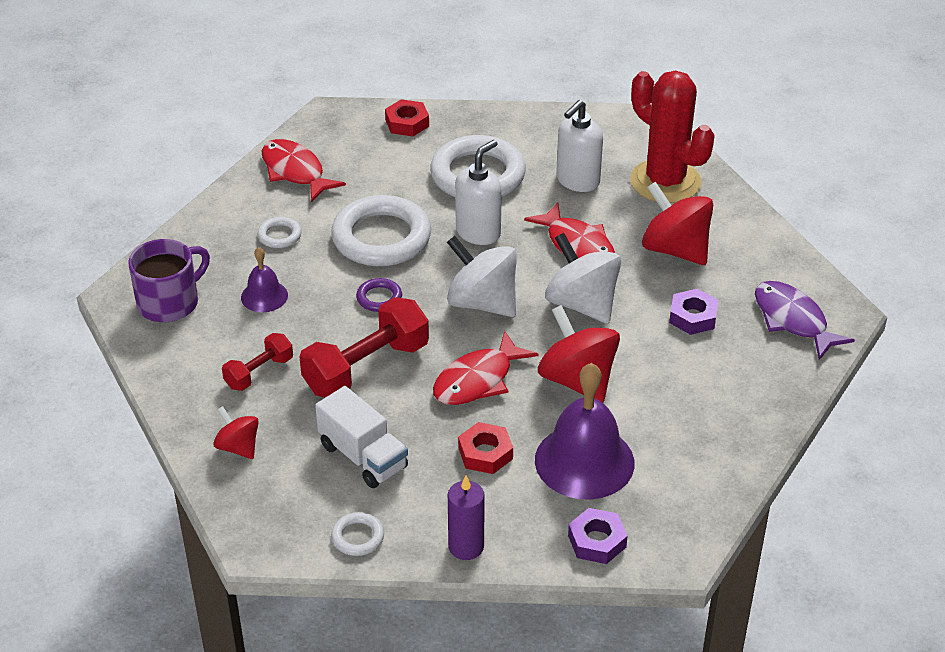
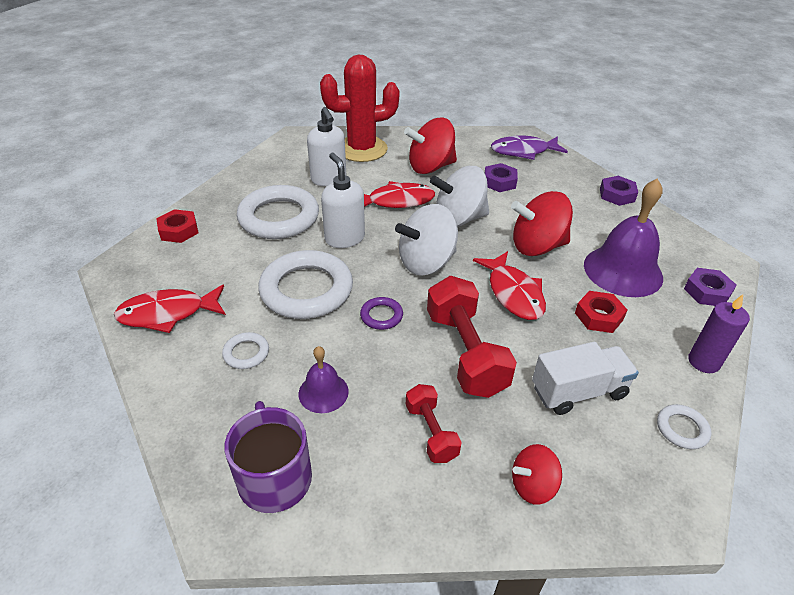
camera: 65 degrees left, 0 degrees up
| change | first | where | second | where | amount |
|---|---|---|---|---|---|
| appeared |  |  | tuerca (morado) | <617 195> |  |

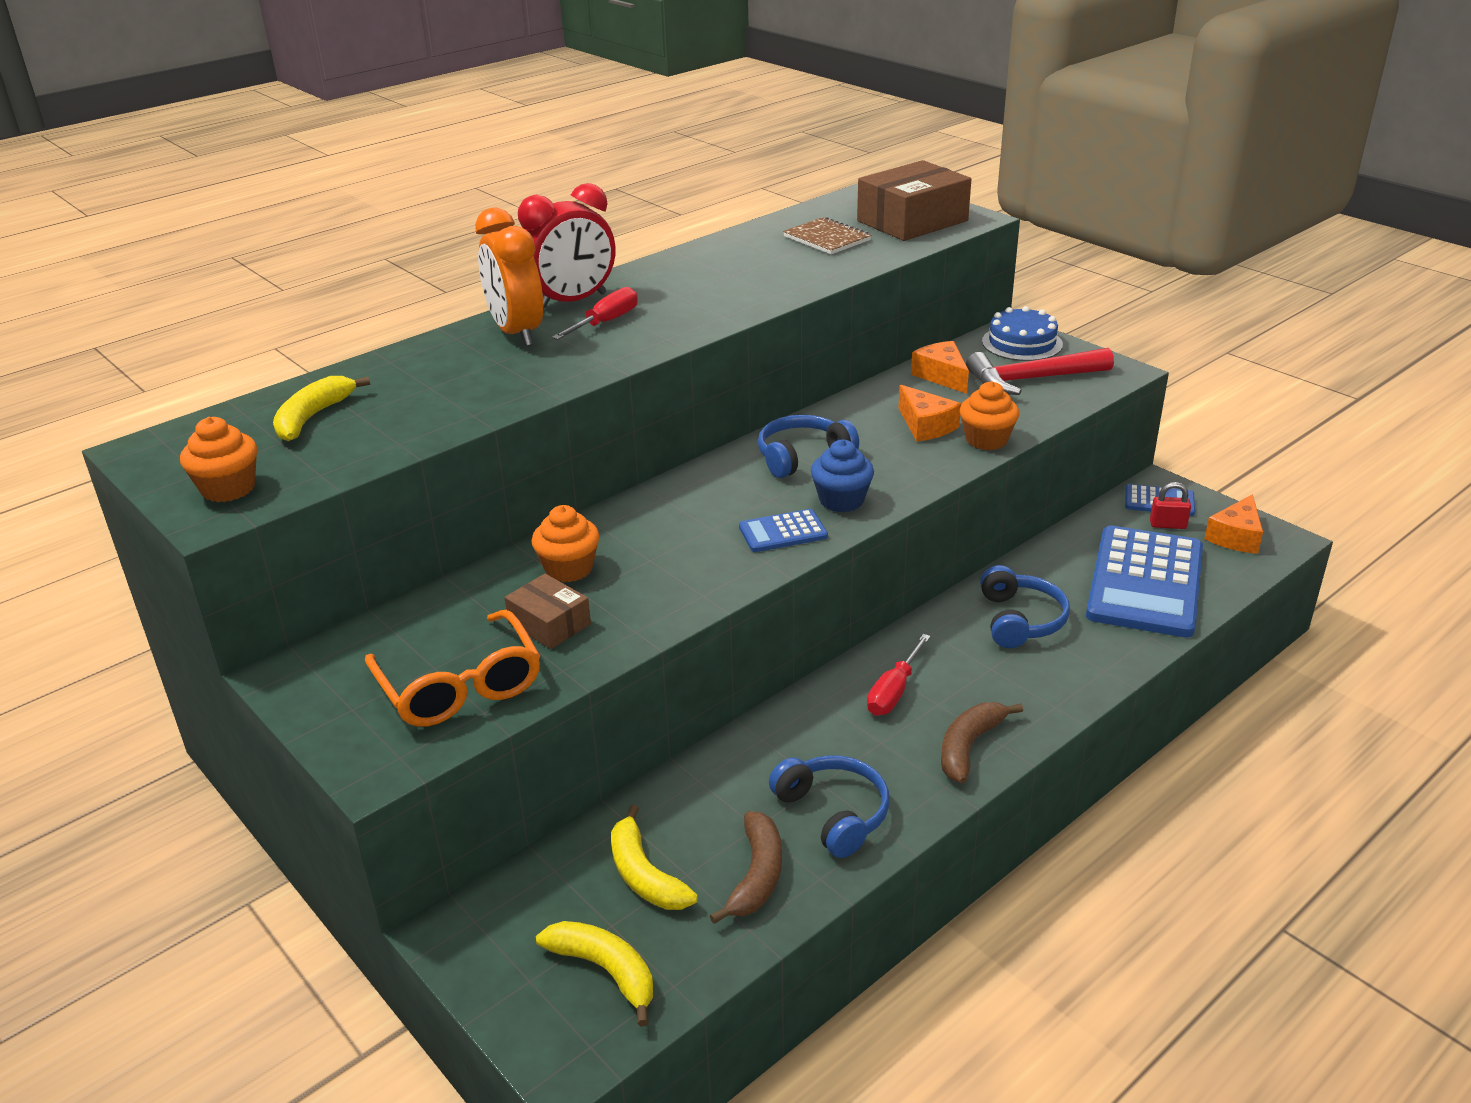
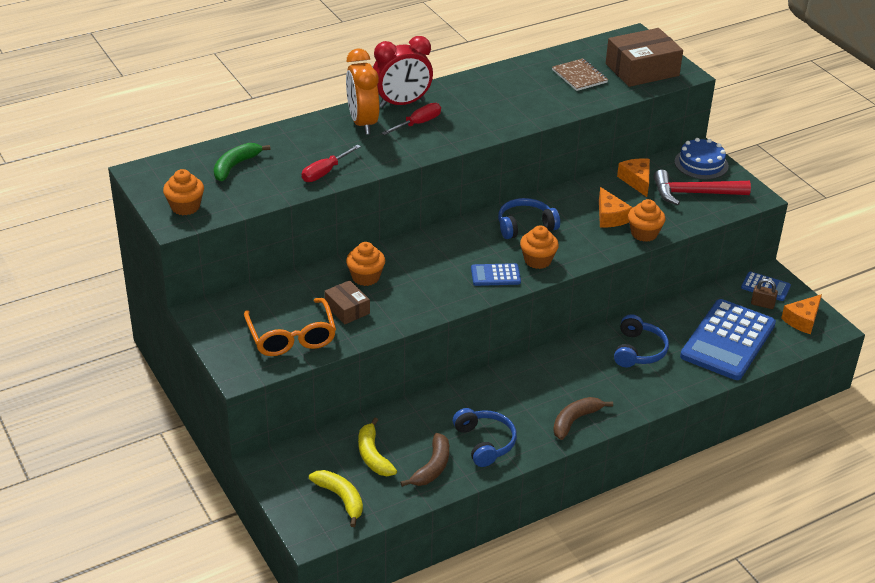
camera: 10 degrees right, 5 degrees up
| change | first | where | second | where | amount |
|---|---|---|---|---|---|
| colour | plátano (amarillo) | <313 417> | plátano (verde) | <235 166> |  |
| relocated | destornillador (rojo) | <894 691> |  | <325 172> |  |
| colour | magdalena (azul) | <841 500> | magdalena (naranja) | <537 260> |  |
| colour | candado (rojo) | <1167 525> | candado (marrón) | <762 304> |  |

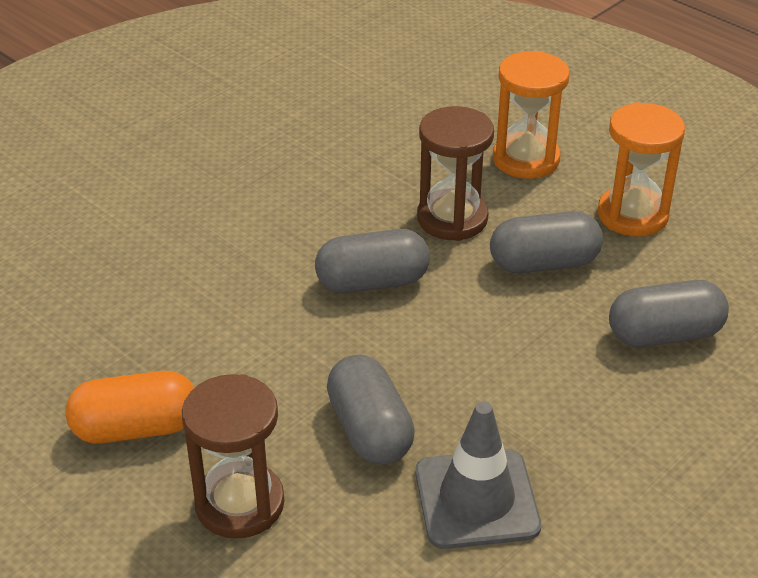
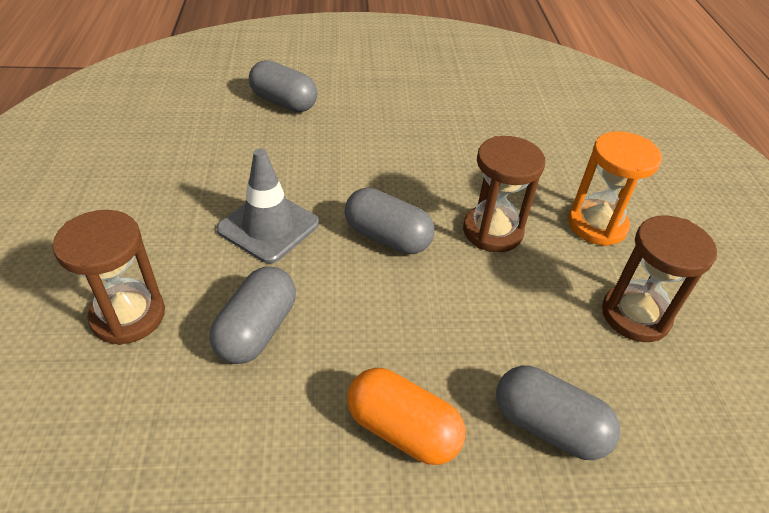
camera: 40 degrees right, 5 degrees up
| change | first | where | second | where | amount |
|---|---|---|---|---|---|
| relocated | cono de tráfico (gris) | <476 499> |  | <268 226> |  |
| relocated | cápsula (gris) | <544 263> |  | <284 102> |  |
| relocated | cápsula (naranja) | <136 428> |  | <403 429> |  |
| colour | reloj de arena (naranja) | <632 215> | reloj de arena (marrón) | <635 315> |  |

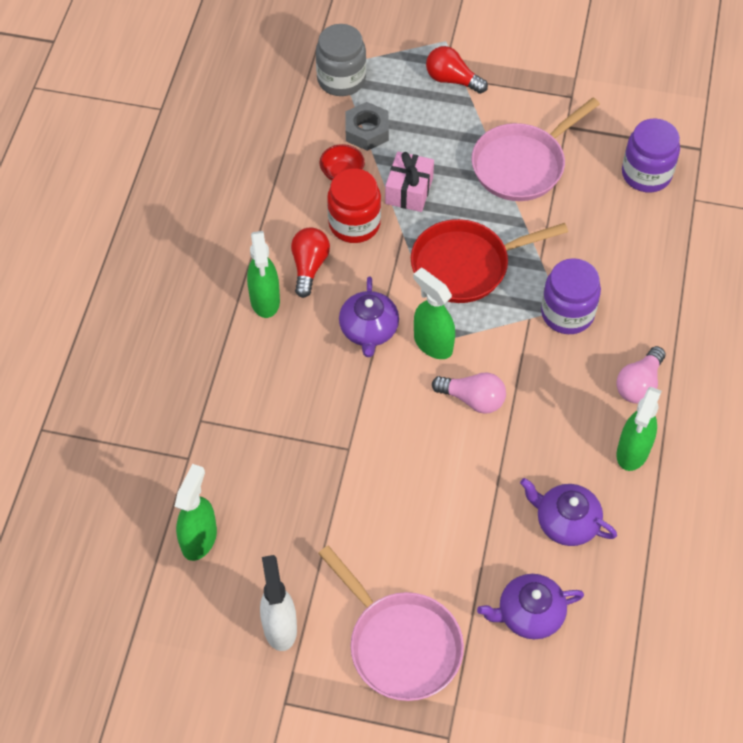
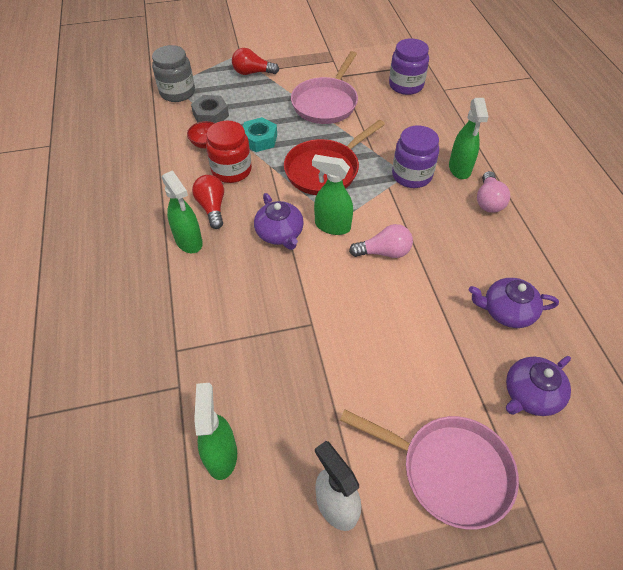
camera: 25 degrees left, 5 degrees down
| change | first | where | second | where | amount |
|---|---|---|---|---|---|
| exchanged | regalo (rosa) | <409 191> | tuerca (turquesa) | <259 139> |  |
| relocated | pulverizador (verde) | <632 452> |  | <459 169> |  |

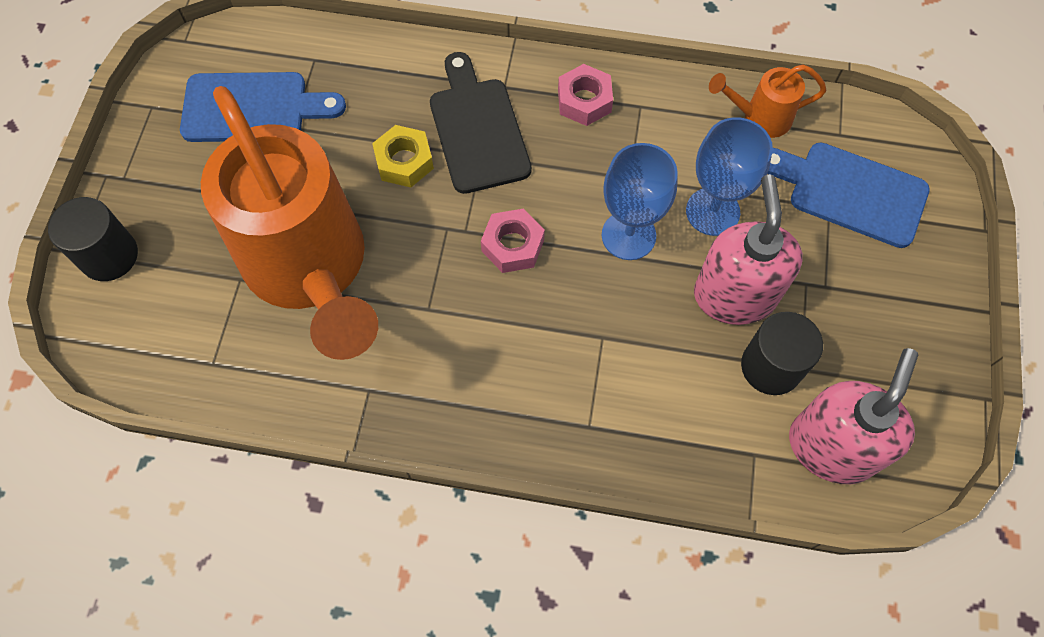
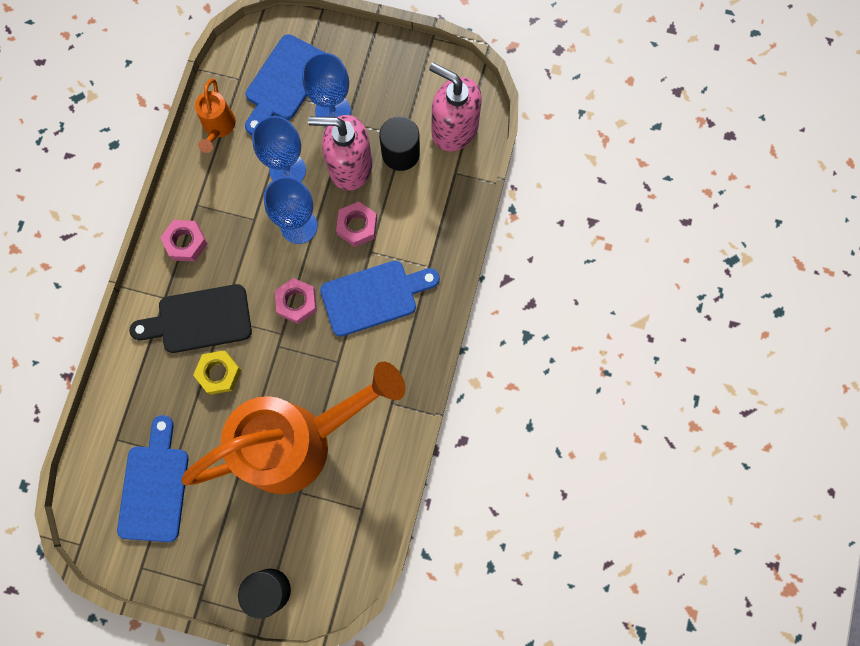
camera: 85 degrees left, 10 degrees up
| change | first | where | second | where | amount |
|---|---|---|---|---|---|
| appeared |  |  | copa (azul) | <333 111> |  |
| appeared |  |  | tabla de cortar (azul) | <374 296> |  |
| appeared |  |  | tuerca (rosa) | <357 226> |  |

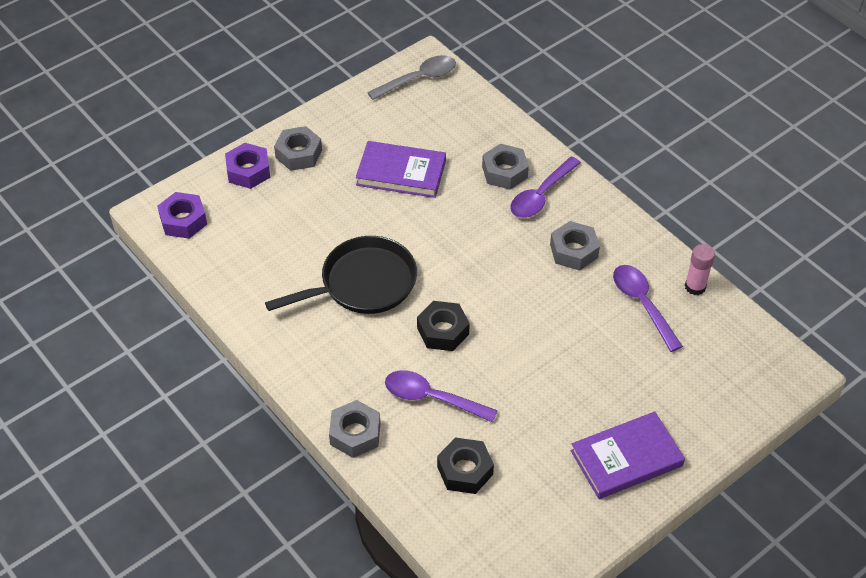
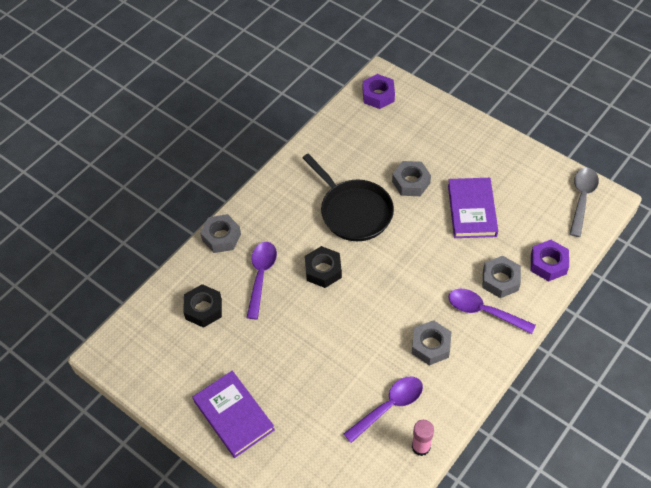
camera: 80 degrees right, 5 degrees up
| change | first | where | second | where | amount |
|---|---|---|---|---|---|
| relocated | tuerca (gris) | <298 154> |  | <411 182> |  |
| relocated | tuerca (morado) | <248 171> |  | <548 264> |  |
| spun | cuchara (gris) | <418 79> |  | <582 199> | 120 degrees counterclockwise |

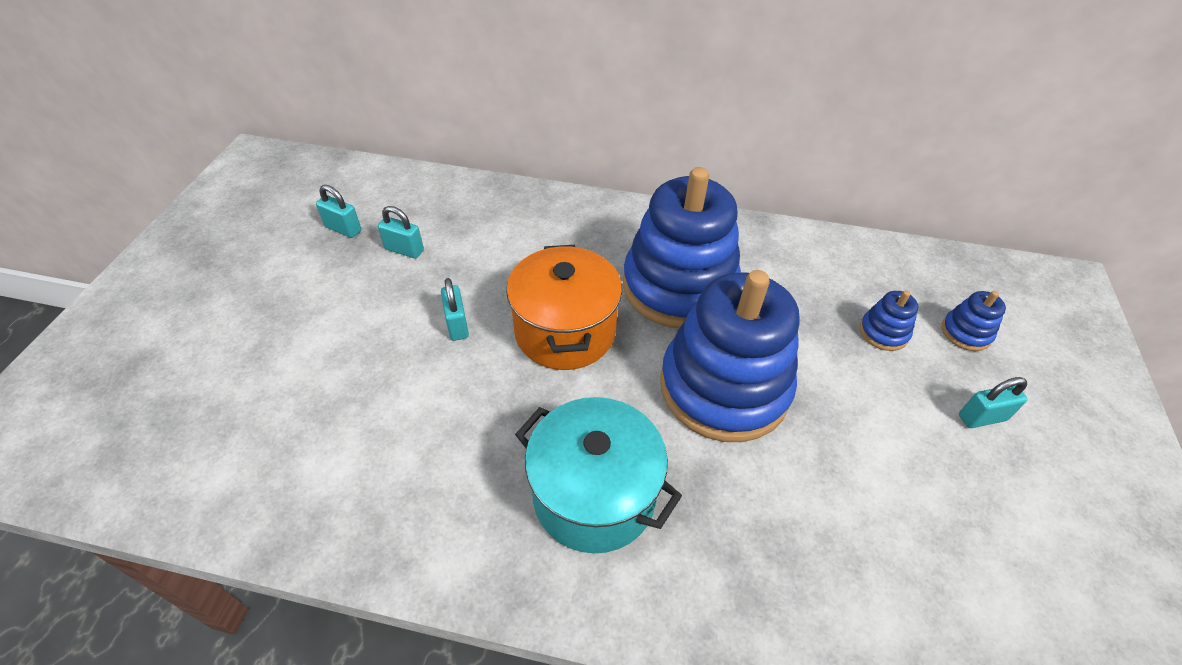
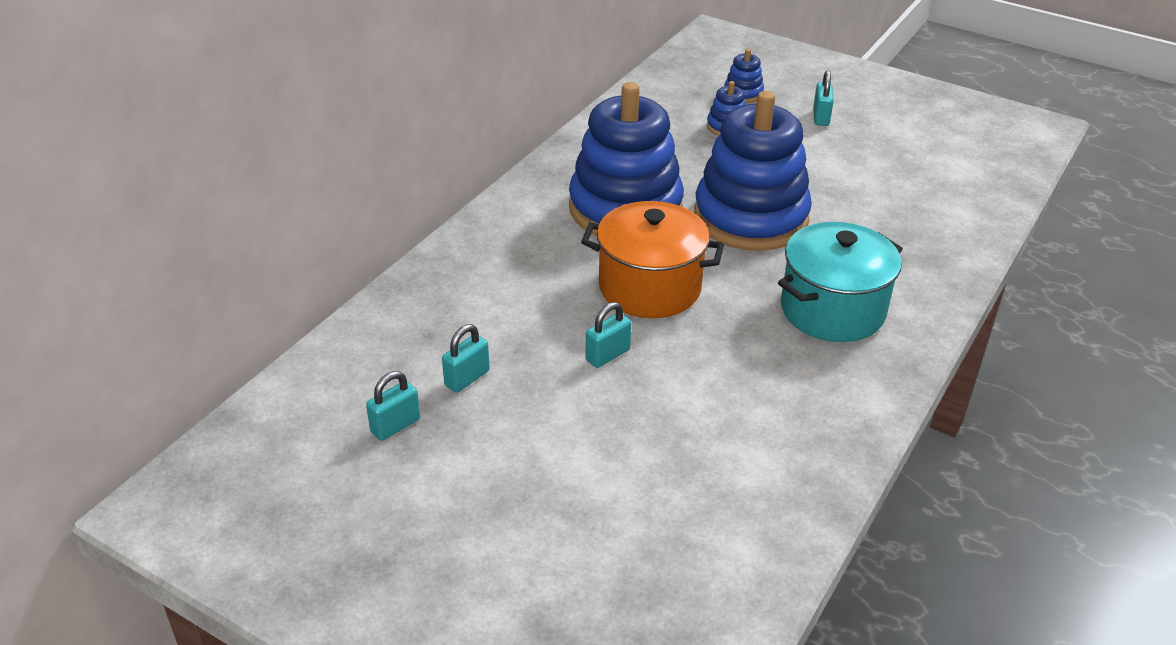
camera: 70 degrees left, 10 degrees down
| change | first | where | second | where | amount |
|---|---|---|---|---|---|
| spun | candado (turquesa) | <457 325> |  | <607 355> | 45 degrees counterclockwise |

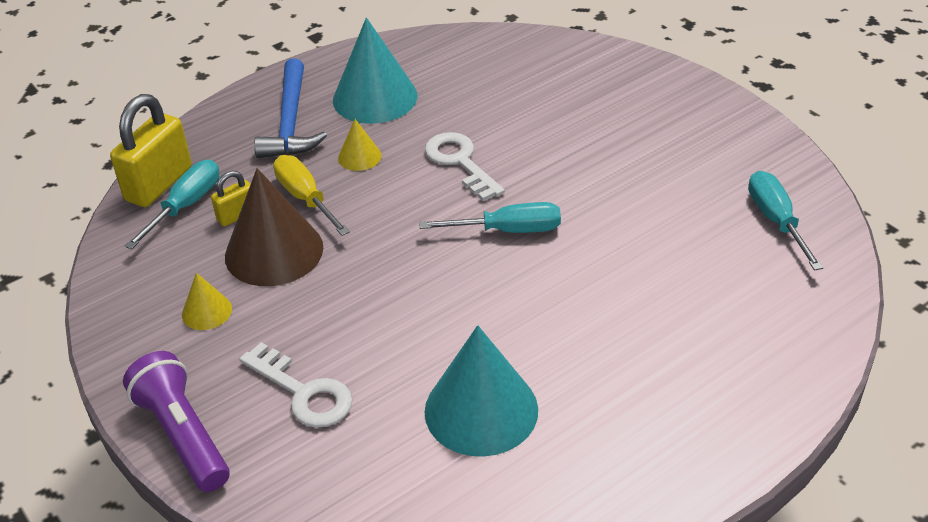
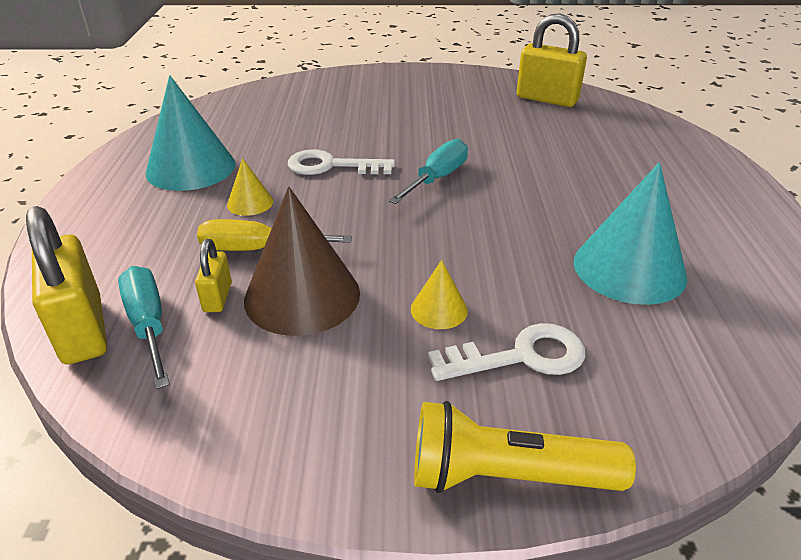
camera: 55 degrees left, 5 degrees down
| change | first | where | second | where | amount |
|---|---|---|---|---|---|
| relocated | cono (amarillo) | <207 311> |  | <439 309> |  |
| colour | lámpara de mano (morado) | <183 435> | lámpara de mano (amarillo) | <506 475> |  |
| exchanged | destornillador (turquesa) | <776 221> | candado (amarillo) | <547 99> |  |
| missing | martillo (azul) | <290 122> |  |  |  |

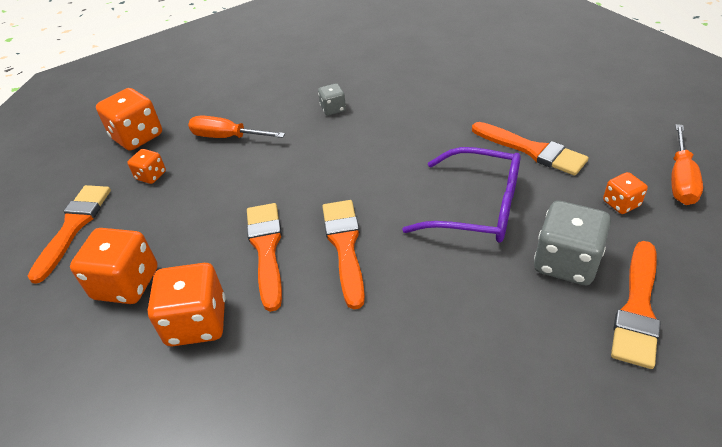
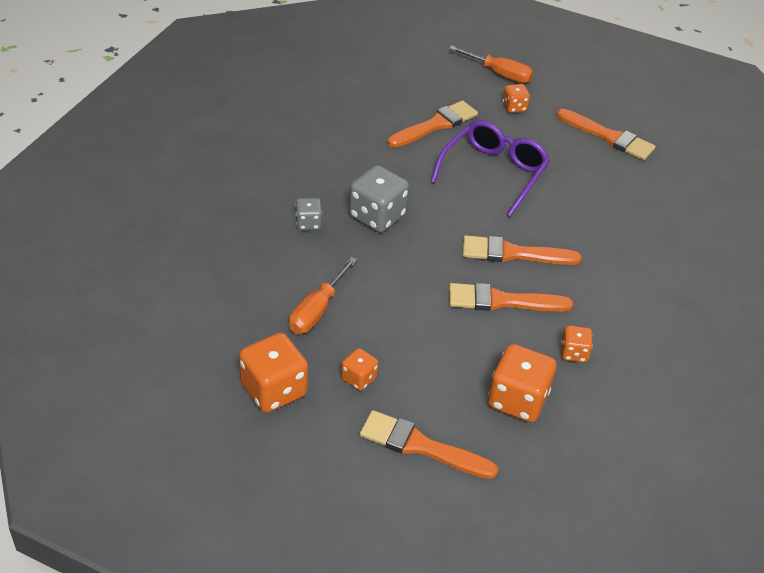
camera: 85 degrees left, 0 degrees up
| change | first | where | second | where | amount |
|---|---|---|---|---|---|
| relocated | dado (gris) | <566 262> |  | <377 216> |  |
| size | dado (naranja) | <197 322> |  | <573 353> | x0.54 |

